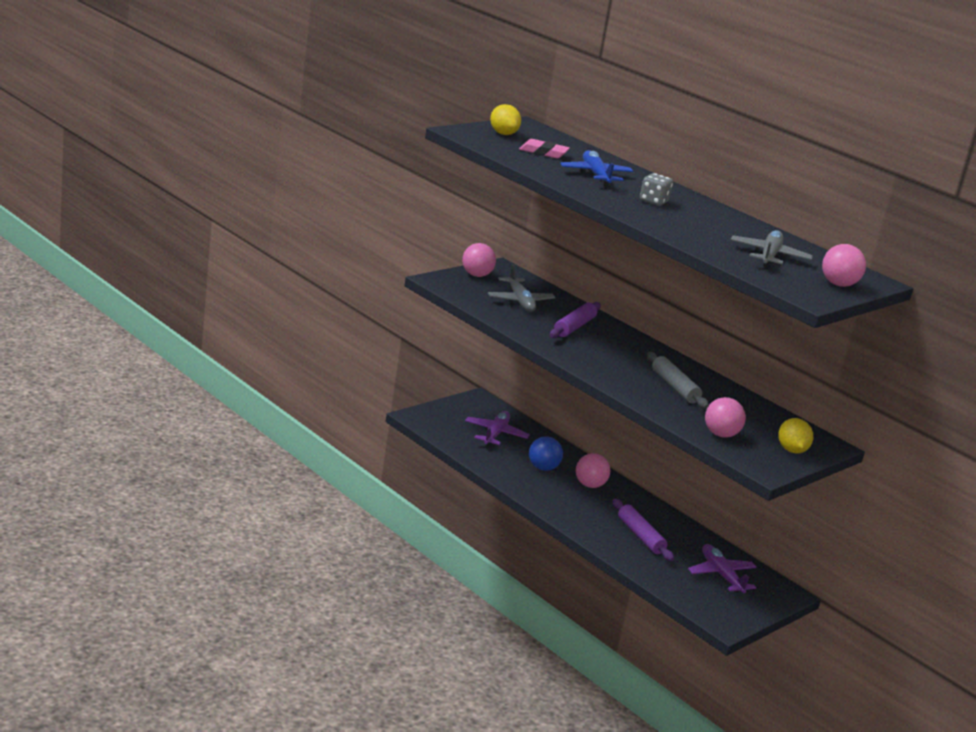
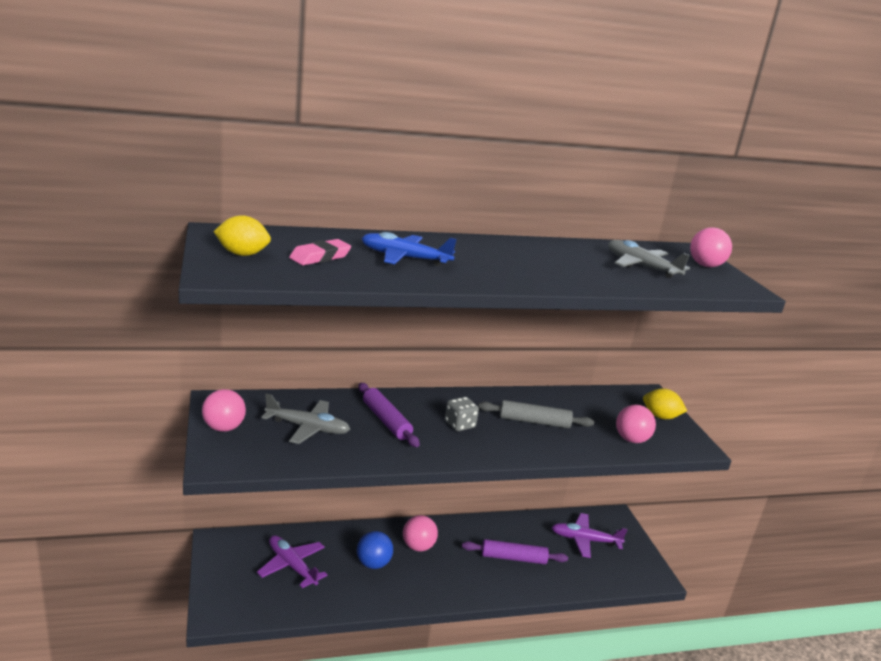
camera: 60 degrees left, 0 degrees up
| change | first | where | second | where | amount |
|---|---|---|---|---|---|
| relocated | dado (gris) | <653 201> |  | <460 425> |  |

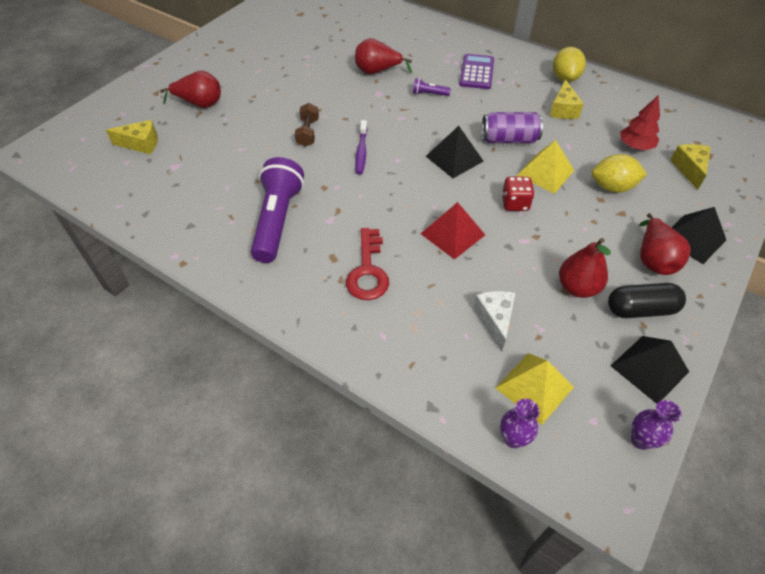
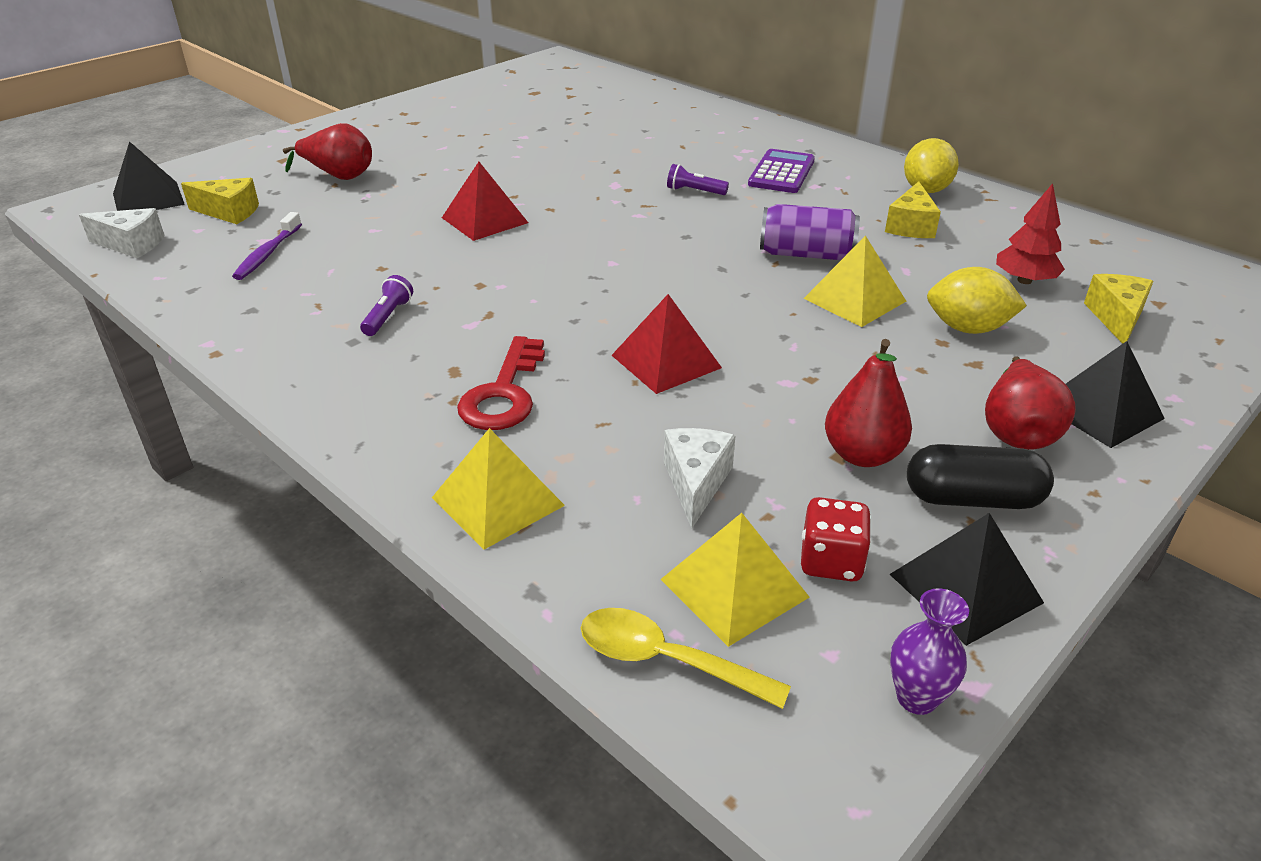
camera: 10 degrees right, 15 degrees down
| change | first | where | second | where | amount |
|---|---|---|---|---|---|
| appeared |  |  | queso (blanco) | <131 245> |  |
| relocated | pirámide (negro) | <454 158> |  | <148 199> |  |
| relocated | cepillo de dientes (morado) | <361 152> |  | <267 254> |  |
| size | lámpara de mano (morado) | <277 220> |  | <388 316> | x0.42 |
| appeared |  |  | pirámide (amarillo) | <498 501> |  |
| exchanged | mancuerna (marrón) | <308 133> | pirámide (rojo) | <484 220> |  |
| exchanged | florero (morado) | <513 438> | cuchara (amarillo) | <666 660> |  |
| relocated | dado (rojo) | <515 203> |  | <831 561> |  |
| missing | pera (rojo) | <377 71> |  |  |  |

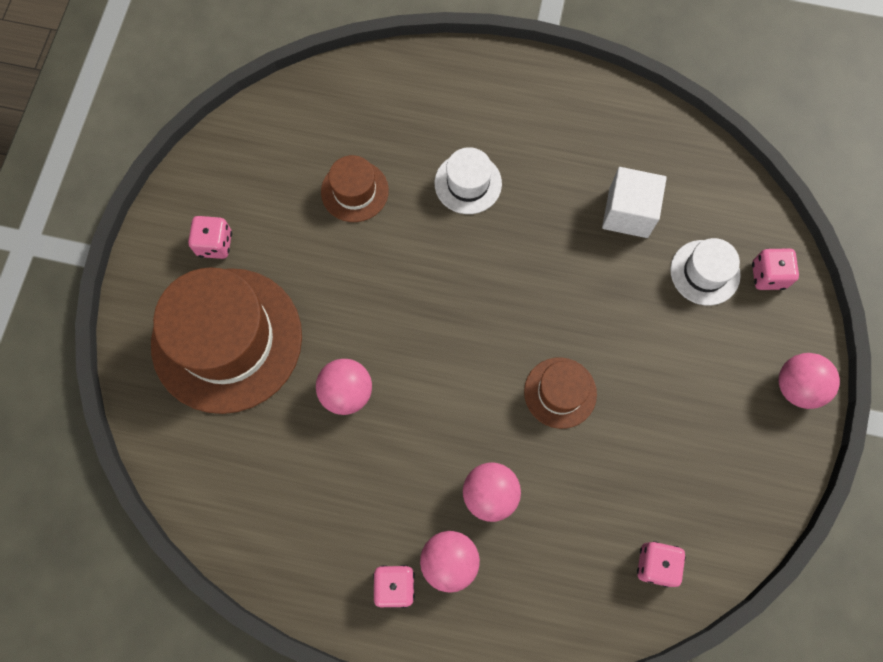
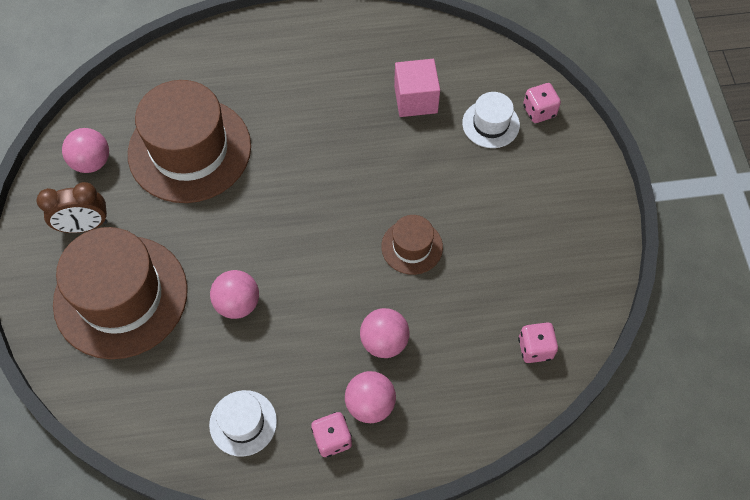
camera: 20 degrees left, 10 degrees down
| change | first | where | second | where | amount |
|---|---|---|---|---|---|
| exchanged | dado (rosa) | <215 244> | despertador (marrón) | <84 226> |  |
| relocated | pelota (rosa) | <797 386> |  | <92 162> |  |
| size | sombrero (marrón) | <354 191> |  | <189 150> | x2.11 |
| relocated | sombrero (blanco) | <468 183> |  | <243 423> |  |
| colour | cubo (blanco) | <628 213> | cubo (rosa) | <415 99> |  |

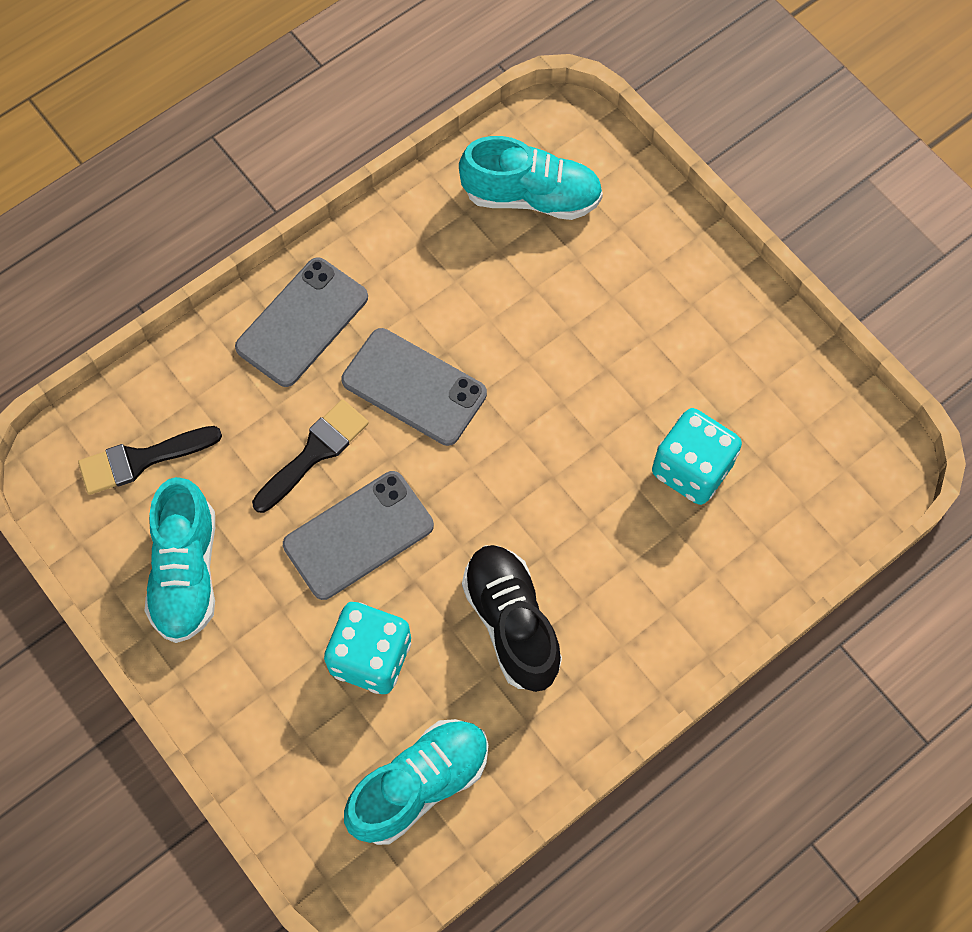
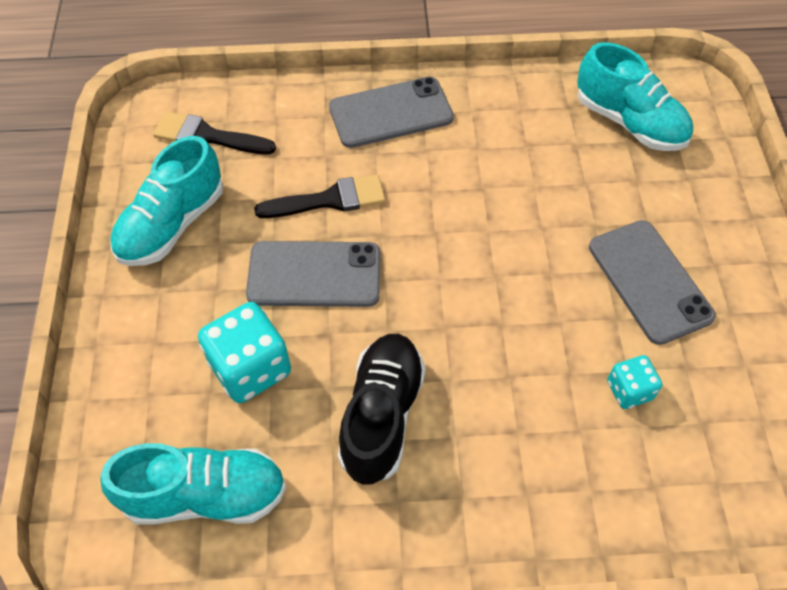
camera: 35 degrees right, 10 degrees down
| change | first | where | second | where | amount |
|---|---|---|---|---|---|
| relocated | móvil (gris) | <414 387> |  | <649 281> |  |
| size | dado (turquesa) | <691 469> |  | <629 390> | x0.56 |

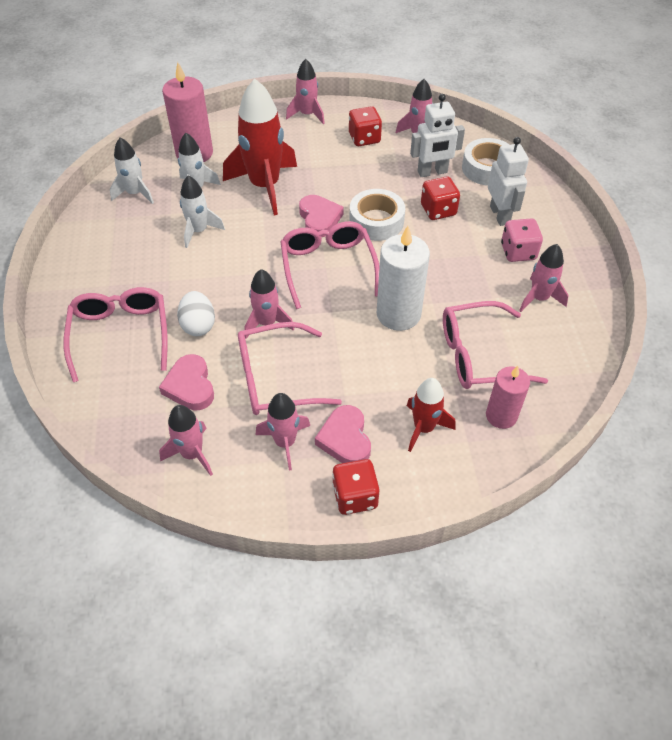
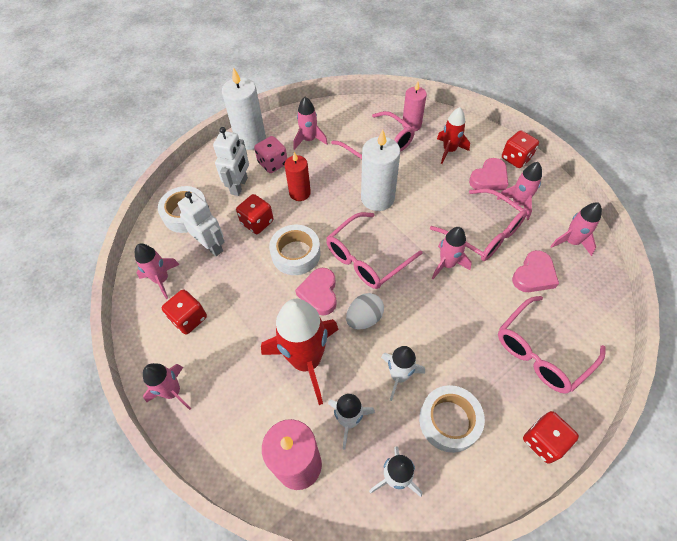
camera: 120 degrees left, 5 degrees up
| change | first | where | second | where | amount |
|---|---|---|---|---|---|
| spun | robot (blanco) | <500 215> |  | <239 186> | 150 degrees clockwise |
| appeared |  |  | vela (blanco) | <250 139> |  |
| appeared |  |  | vela (rojo) | <300 193> |  |
| spun | corazón (rosa) | <319 219> |  | <319 293> | 45 degrees counterclockwise |
| relocated | huevo (blanco) | <198 325> |  | <364 318> |  |
| appeared |  |  | cinta adhesiva (blanco) | <449 421> |  |
| appeared |  |  | dado (rojo) | <543 441> |  |

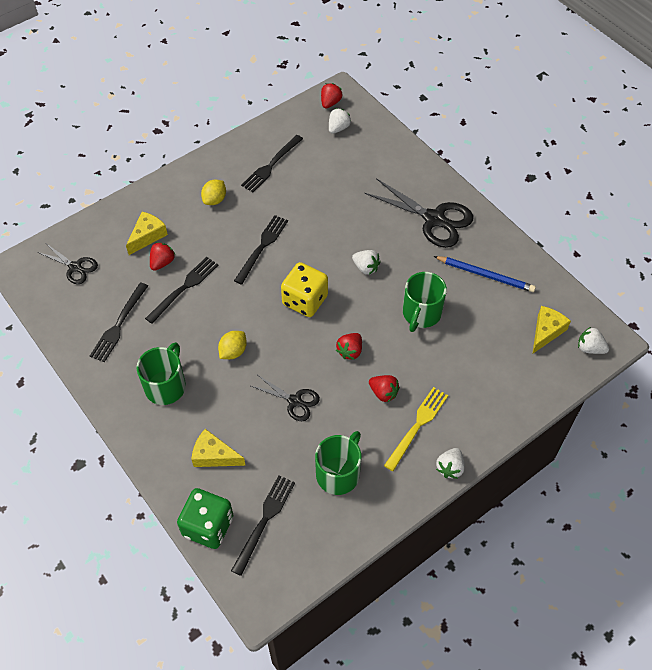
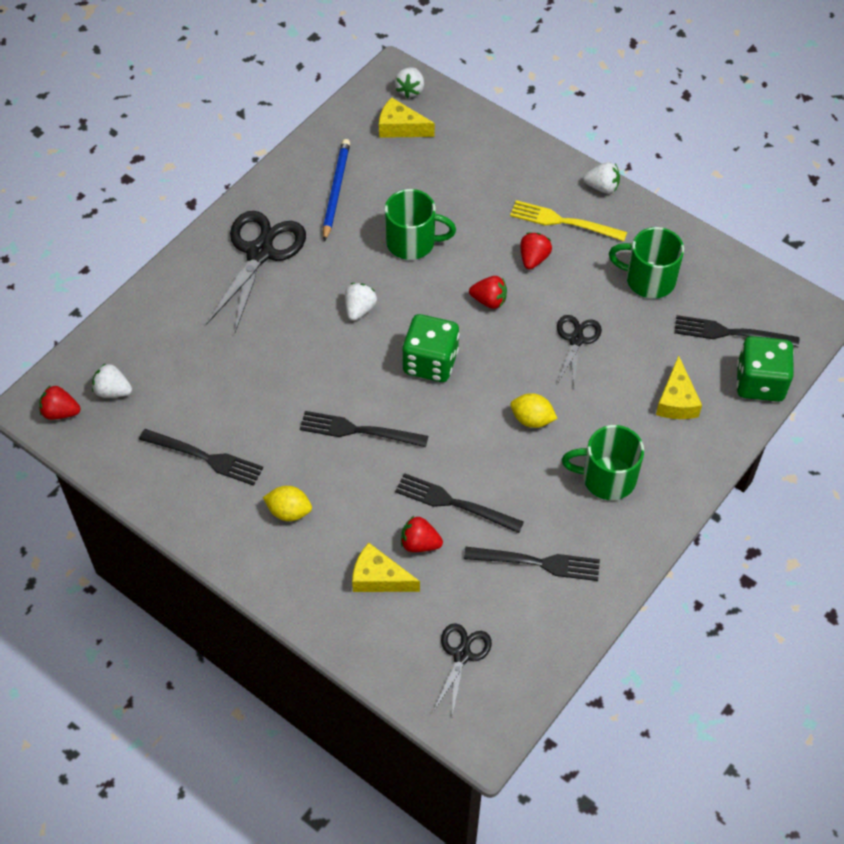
camera: 105 degrees left, 0 degrees up
| change | first | where | second | where | amount |
|---|---|---|---|---|---|
| colour | dado (amarillo) | <305 300> | dado (verde) | <430 362> |  |

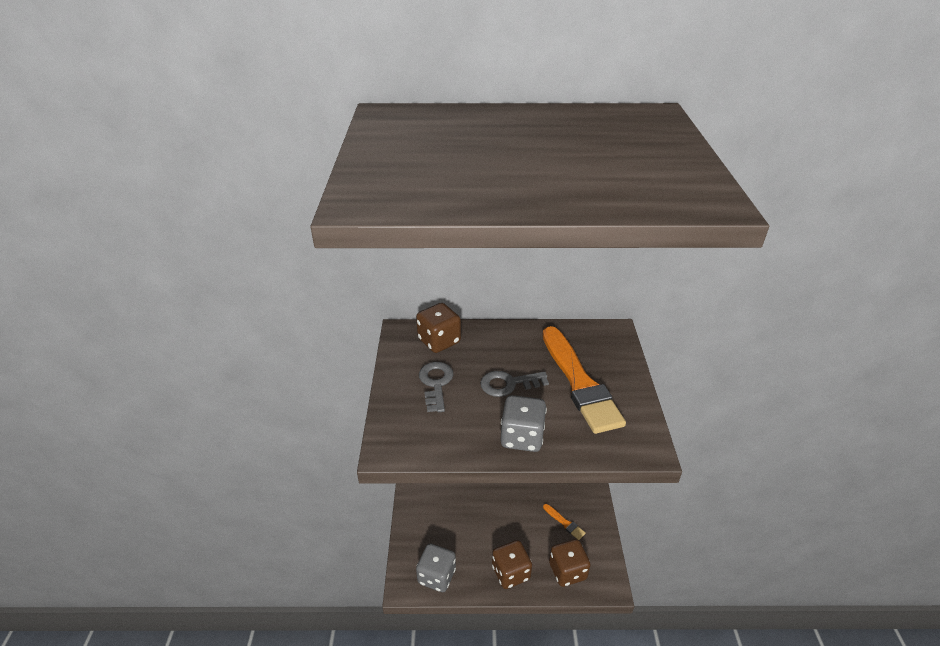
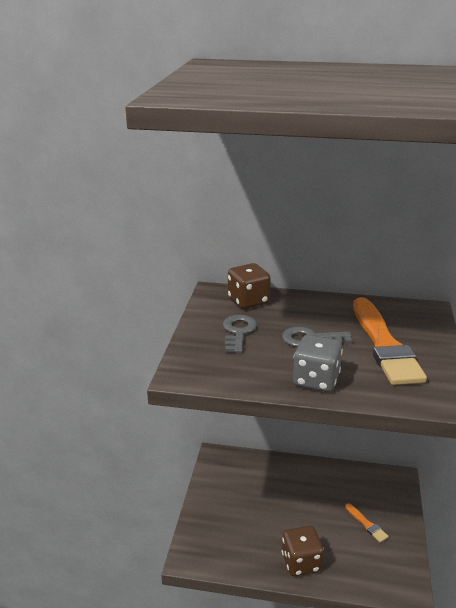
camera: 10 degrees right, 10 degrees down
| change | first | where | second | where | amount |
|---|---|---|---|---|---|
| missing | dado (gris) | <436 576> |  |  |  |
| missing | dado (marrón) | <567 571> |  |  |  |

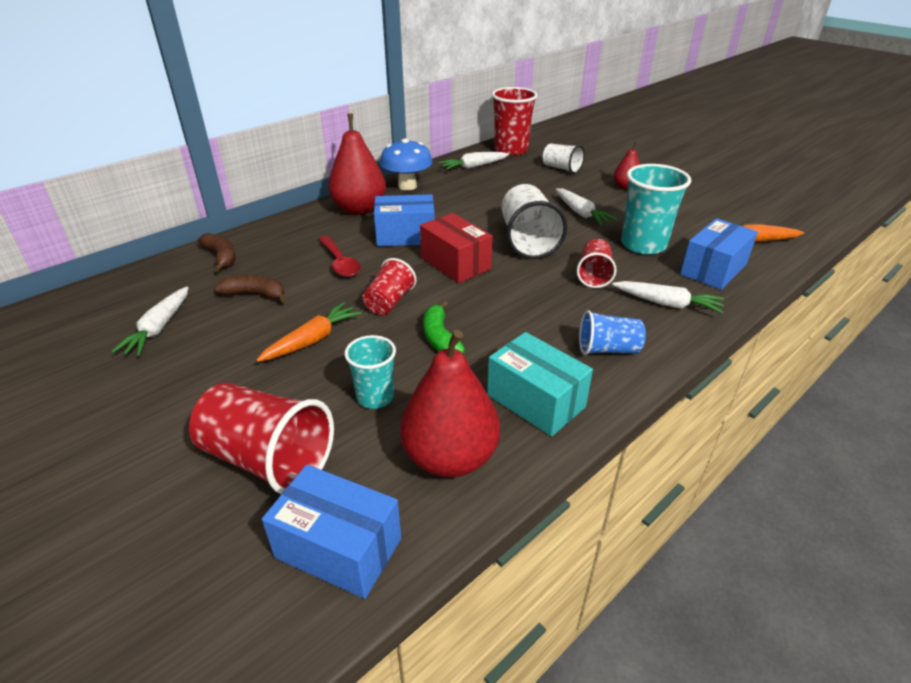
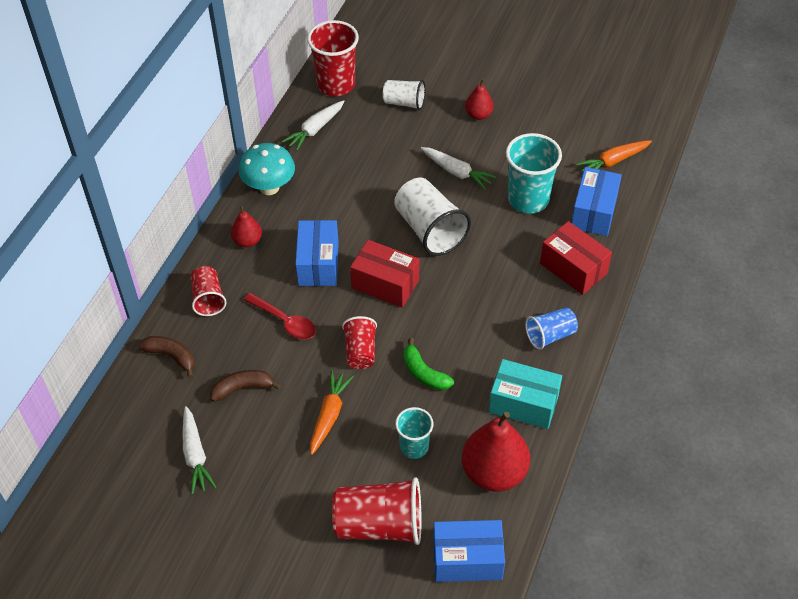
camera: 25 degrees left, 15 degrees up
| change | first | where | second | where | amount |
|---|---|---|---|---|---|
| relocated | vaso (rojo) | <594 275> |  | <208 299> |  |
| size | pera (rojo) | <359 209> |  | <247 241> | x0.53 |
| colour | seta (azul) | <407 186> | seta (turquesa) | <269 187> |  |
| spun | caja (azul) | <405 236> |  | <318 264> | 60 degrees counterclockwise |
| exchanged | zanahoria (blanco) | <667 304> | caja (rojo) | <573 268> |  |

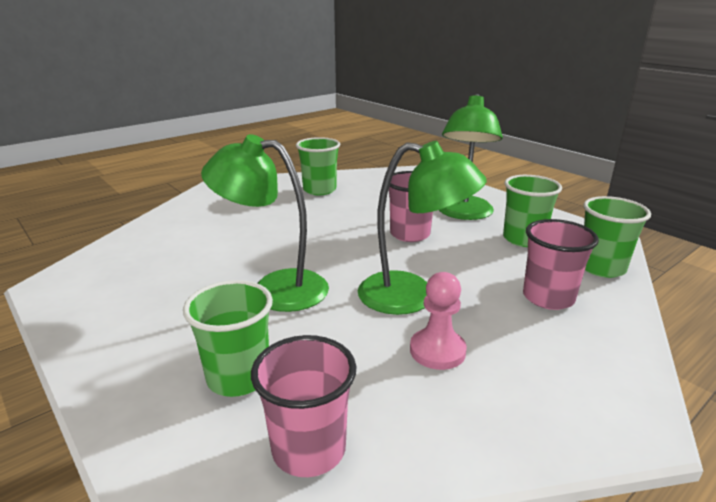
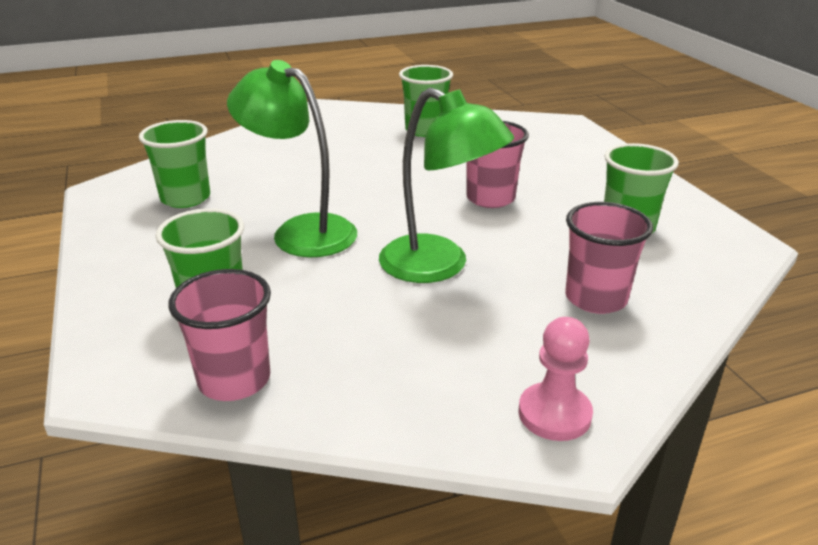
camera: 20 degrees right, 5 degrees up
| change | first | where | second | where | amount |
|---|---|---|---|---|---|
| relocated | vaso (verde) | <601 268> |  | <185 198> |  |
| relocated | peón (rosa) | <437 351> |  | <554 414> |  |
| missing | lámpara (verde) | <464 214> |  |  |  |

